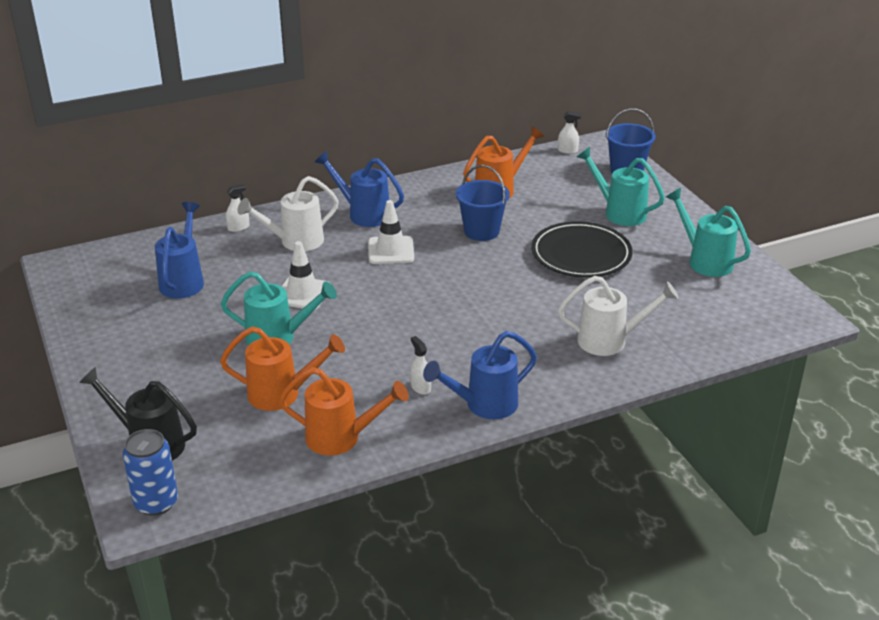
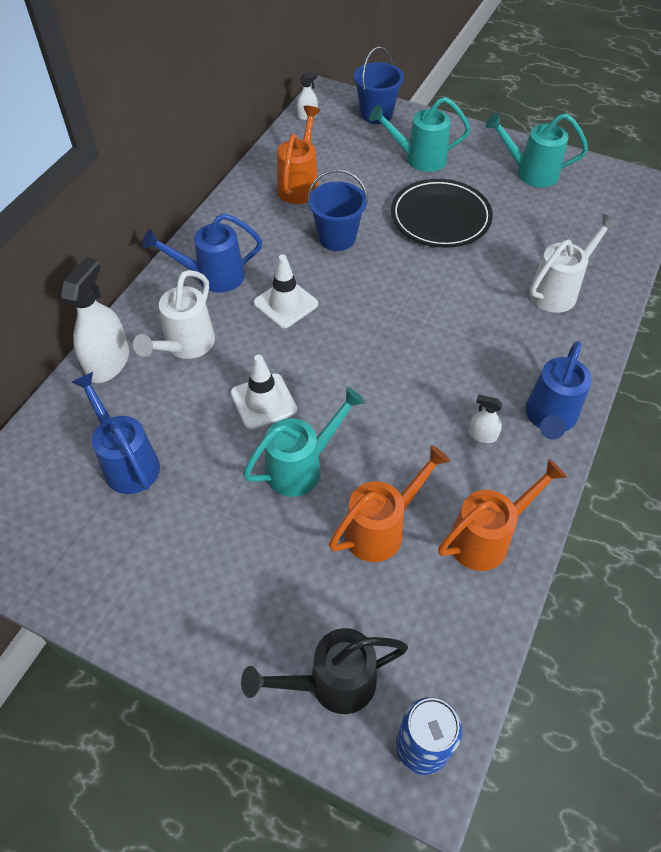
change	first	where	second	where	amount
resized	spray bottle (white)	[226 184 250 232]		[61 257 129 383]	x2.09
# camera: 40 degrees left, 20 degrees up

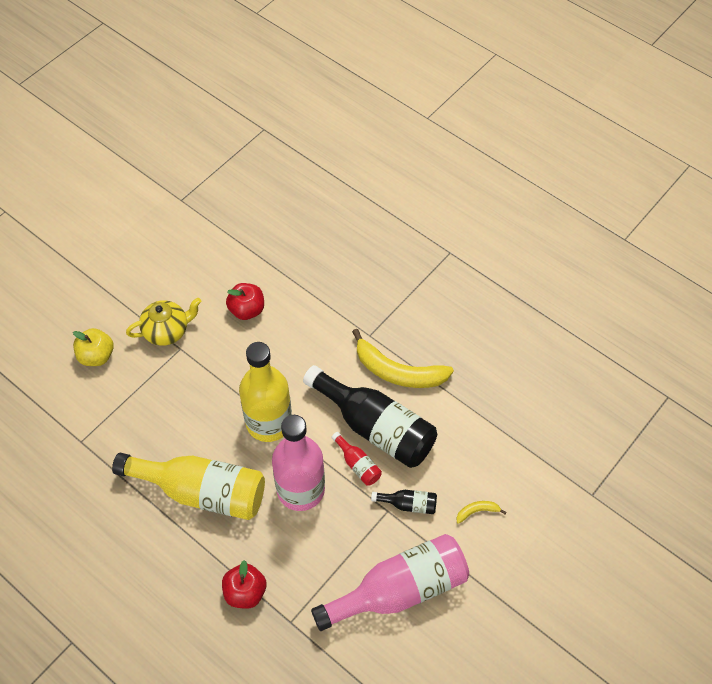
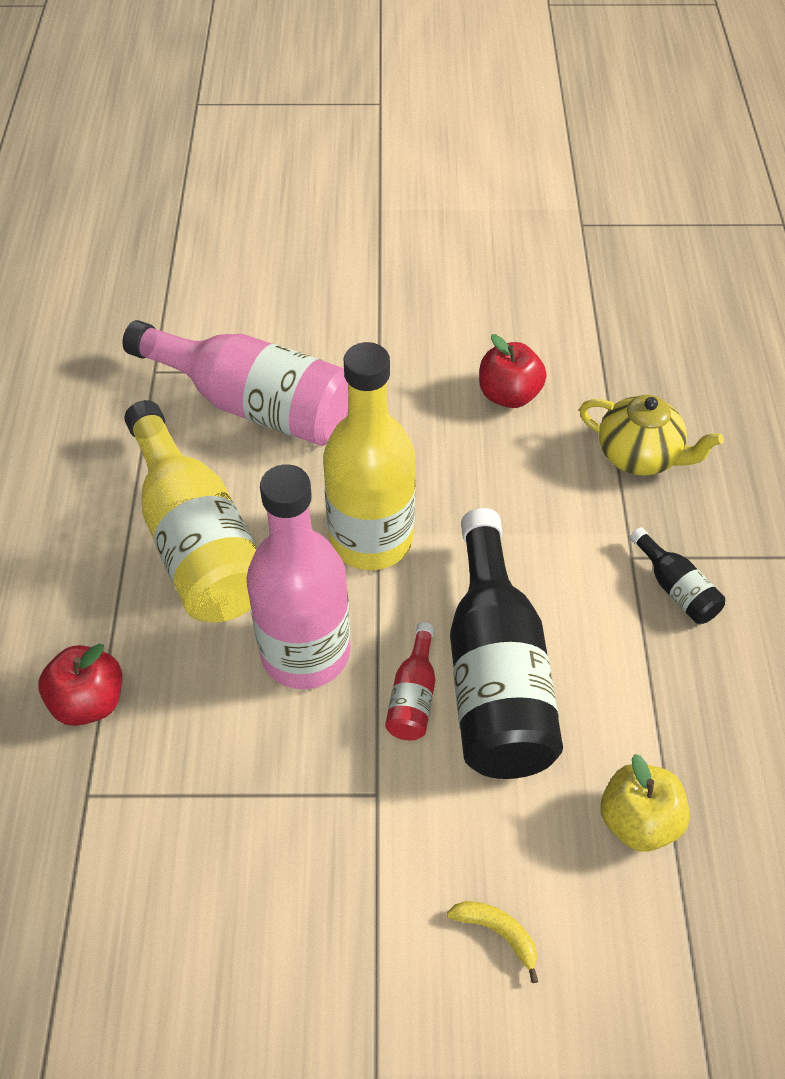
change	first	where	second	where	amount
moved	bottle (pink)	[311 534 469 631]		[122 320 348 446]	
moved	teapot (yellow)	[126 298 201 346]		[579 395 724 476]	
moved	apple (yellow)	[73 328 114 366]		[600 754 690 852]	
moved	bottle (black)	[371 490 437 514]		[630 527 725 624]	
removed	banana (yellow)	[352 329 454 388]			
# camera: 50 degrees right, 5 degrees down

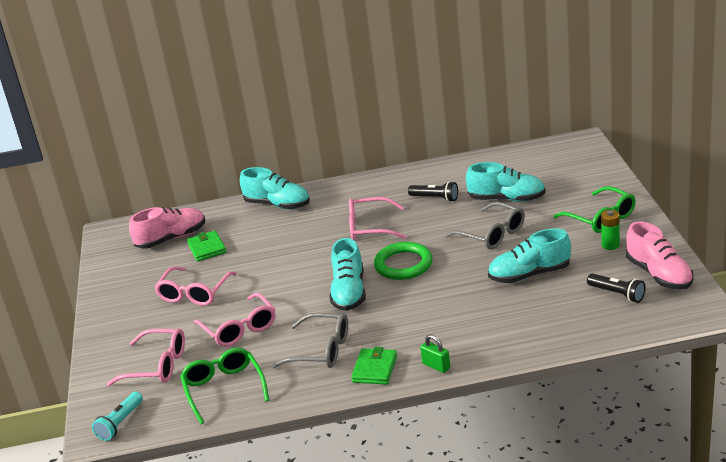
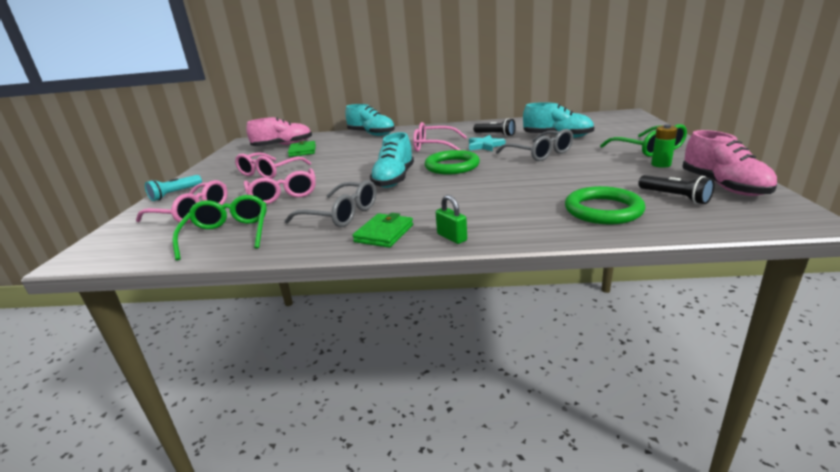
change	first	where	second	where	amount
moved	flashlight (turquoise)	[92 392 143 441]		[145 175 202 201]	
added			star (turquoise)	[469 135 506 151]	
added			ring (green)	[565 186 646 225]	
removed	shoe (turquoise)	[488 228 571 283]			
# camera: 10 degrees right, 5 degrees down

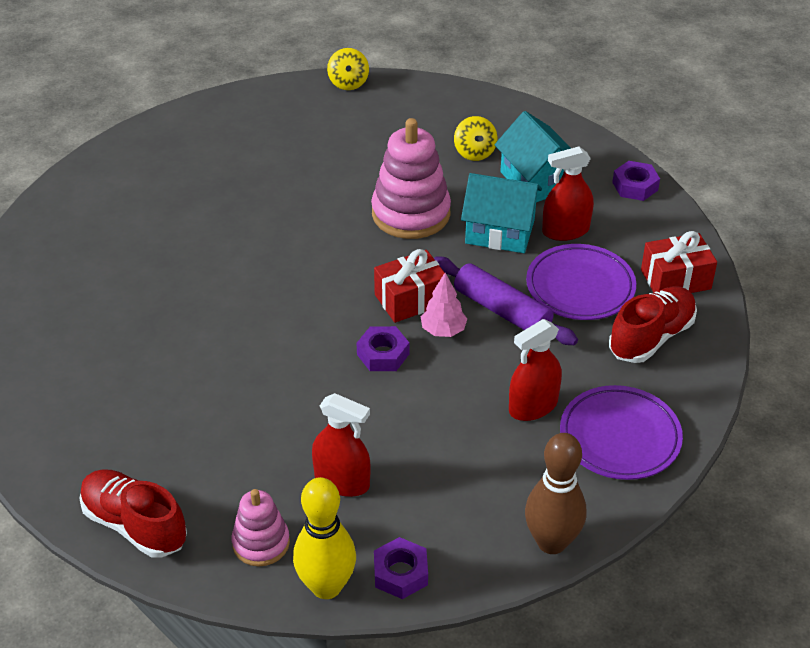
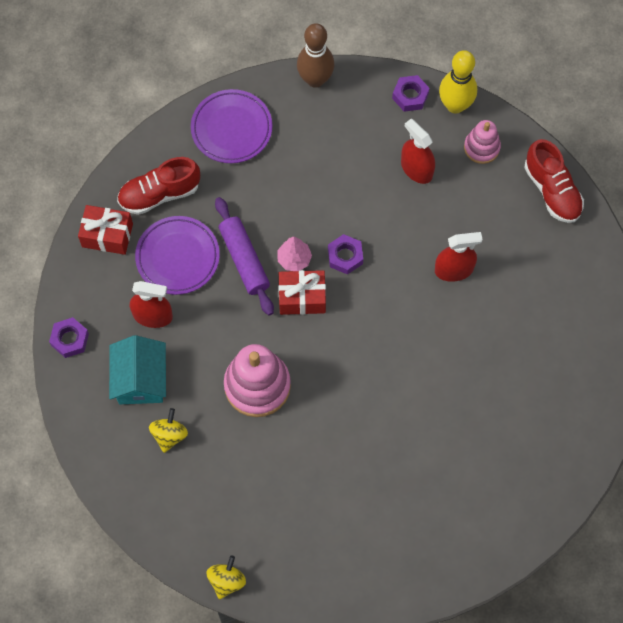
change	first	where	second	where	amount
moved	spray bottle (red)	[509 319 562 421]		[435 232 483 282]	
removed	house (turquoise)	[461 173 542 253]			
# camera: 155 degrees left, 25 degrees up

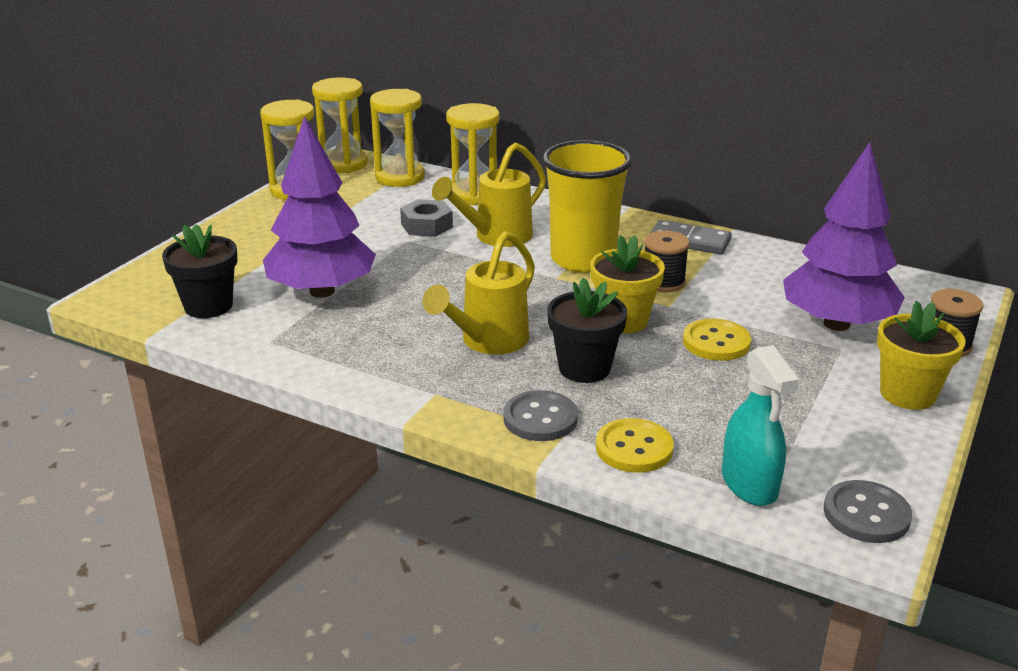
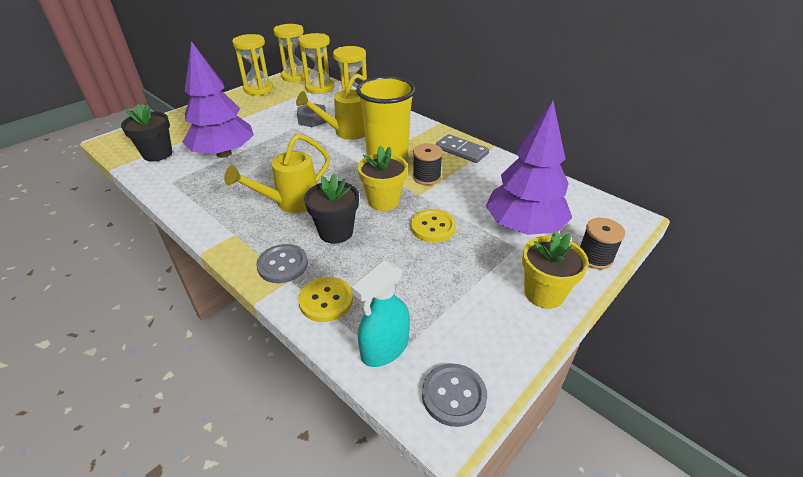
change	first	where	second	where	amount
turned	spray bottle (turquoise)	[722 345 799 506]		[351 260 410 367]	45 degrees clockwise
# camera: 15 degrees right, 10 degrees up

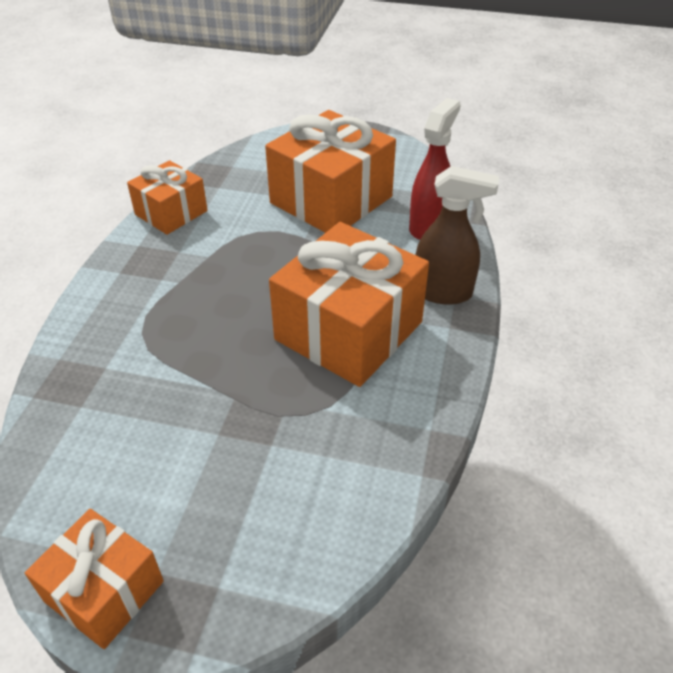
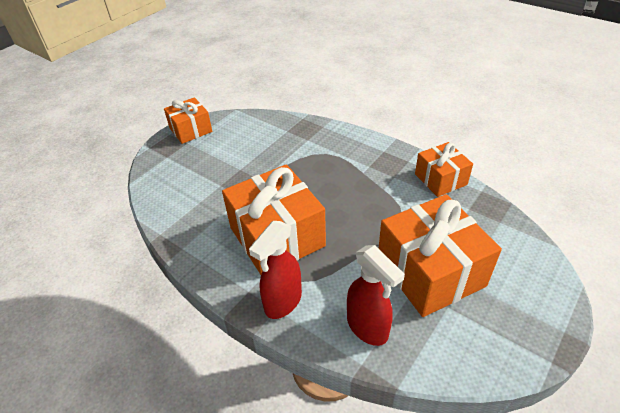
change	first	where	second	where	amount
recoloured	spray bottle (brown)	[415 166 499 305]	spray bottle (red)	[249 221 302 319]	
# camera: 115 degrees right, 0 degrees up

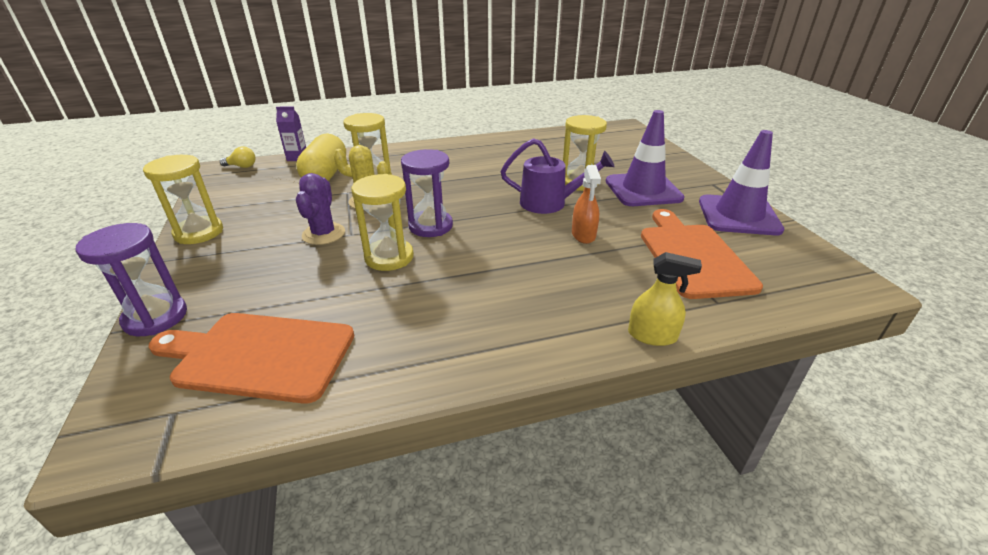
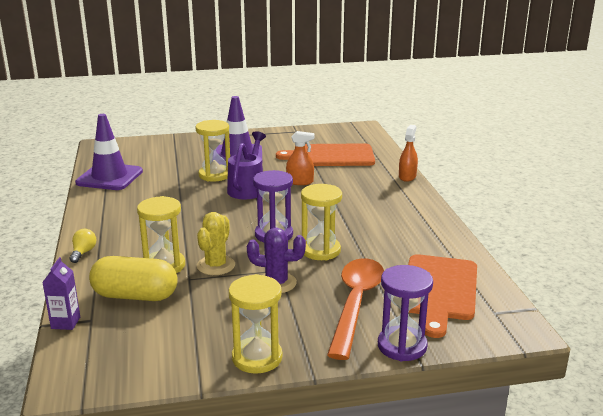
change	first	where	second	where	amount
moved	light bulb (yellow)	[220 146 255 168]		[70 229 96 263]	
moved	traffic cone (purple)	[699 130 784 235]		[75 114 143 190]	
added			spoon (orange)	[327 258 384 360]	
recoloured	spray bottle (yellow)	[628 252 702 346]	spray bottle (orange)	[399 125 418 182]	
# camera: 85 degrees left, 10 degrees down

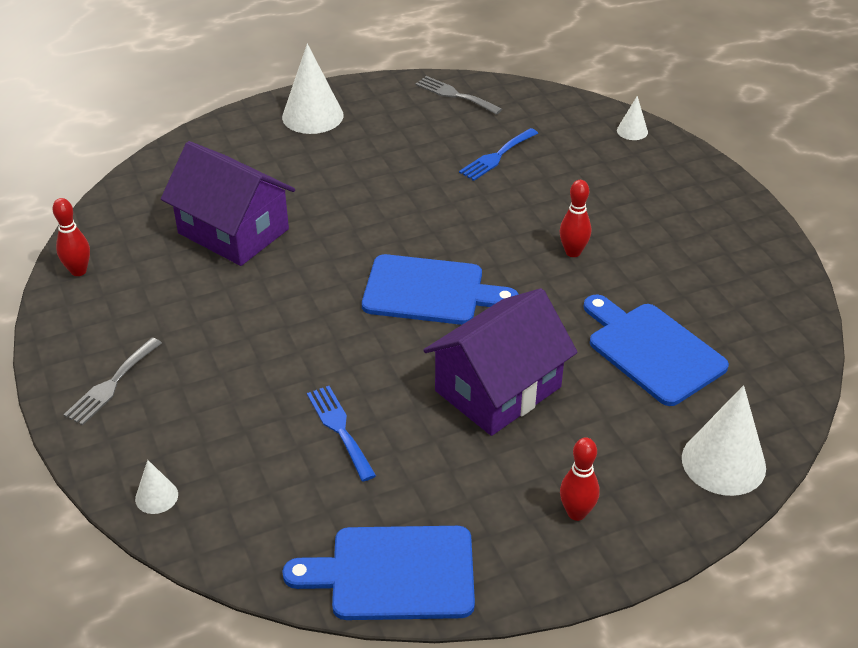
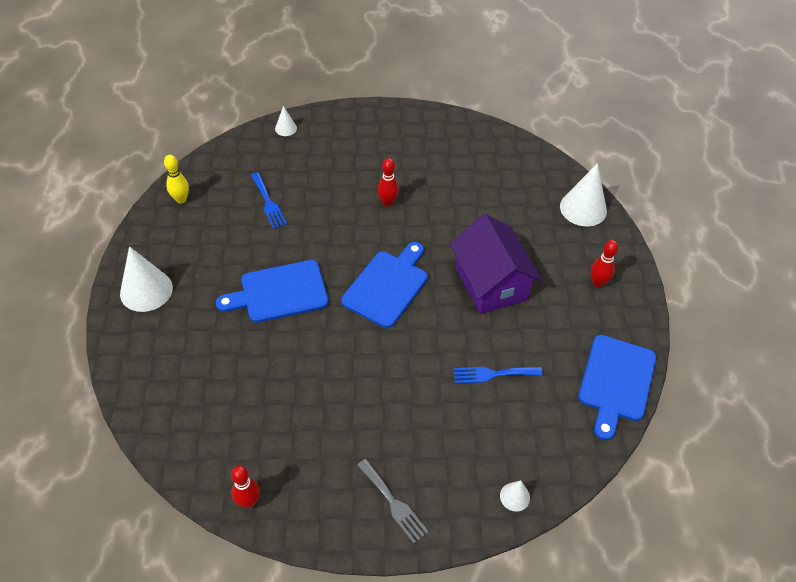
change	first	where	second	where	amount
replaced	fork (grey)	[415 76 502 115]	bowling pin (yellow)	[164 155 189 204]	
moved	cutting board (blue)	[584 295 729 406]		[216 260 329 323]	
removed	house (purple)	[161 141 295 266]			
# camera: 70 degrees left, 10 degrees up

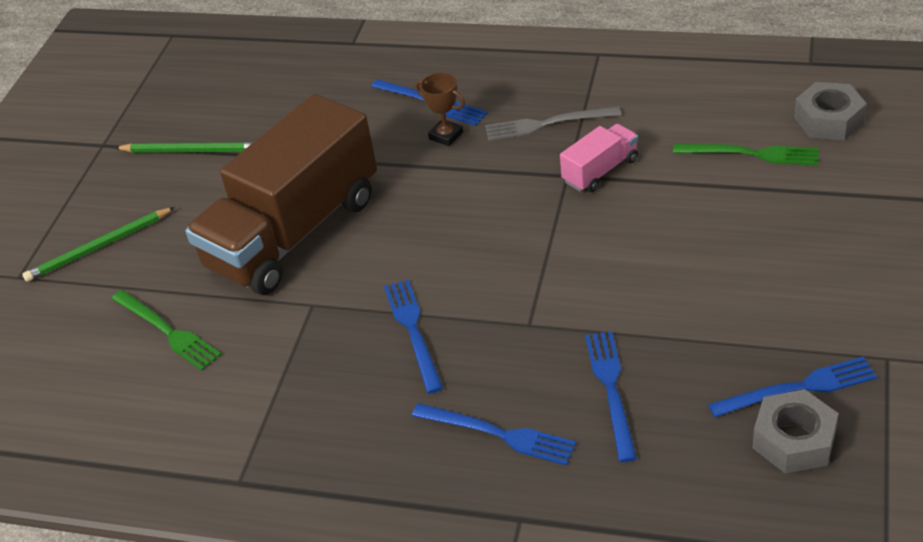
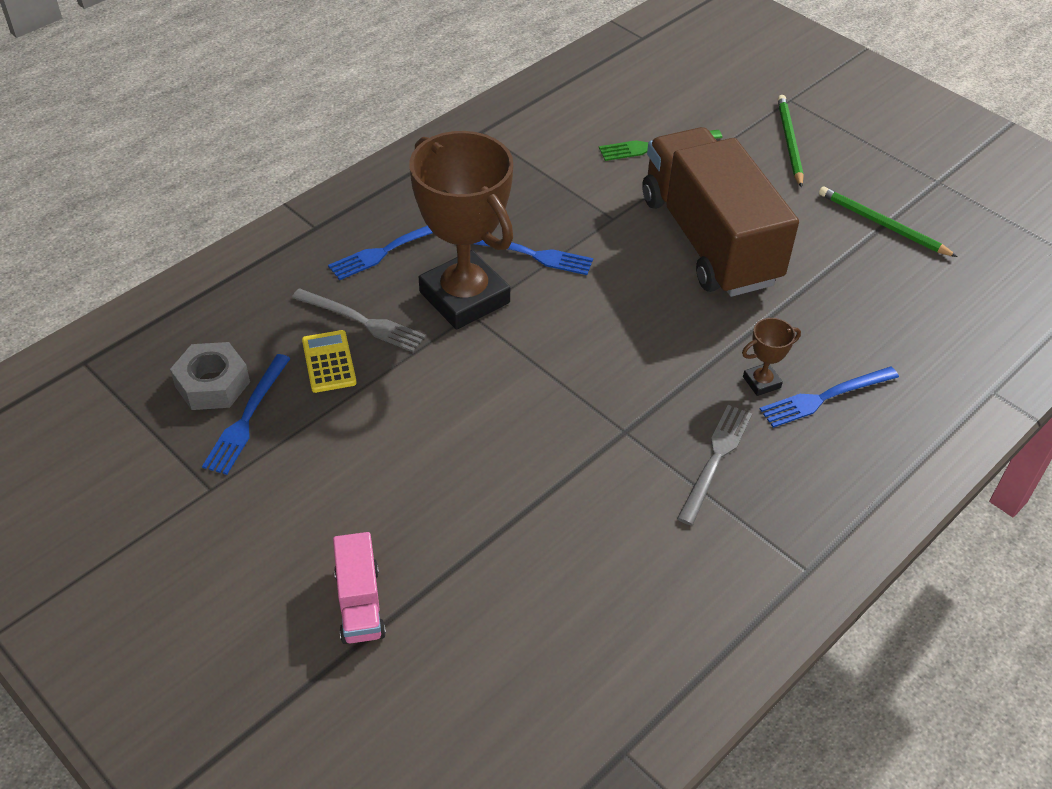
change	first	where	second	where	amount
recoloured	fork (blue)	[585 331 637 462]	fork (grey)	[292 288 426 352]	
added			calculator (yellow)	[302 330 357 393]	
moved	truck (pink)	[560 124 638 192]		[333 532 386 644]	
added			trophy (brown)	[409 131 513 330]	
turned	pencil (green)	[115 142 253 153]		[819 186 958 257]	90 degrees clockwise
removed	fork (green)	[673 143 819 166]			
removed	nut (grey)	[794 82 867 140]			
# camera: 115 degrees right, 5 degrees up

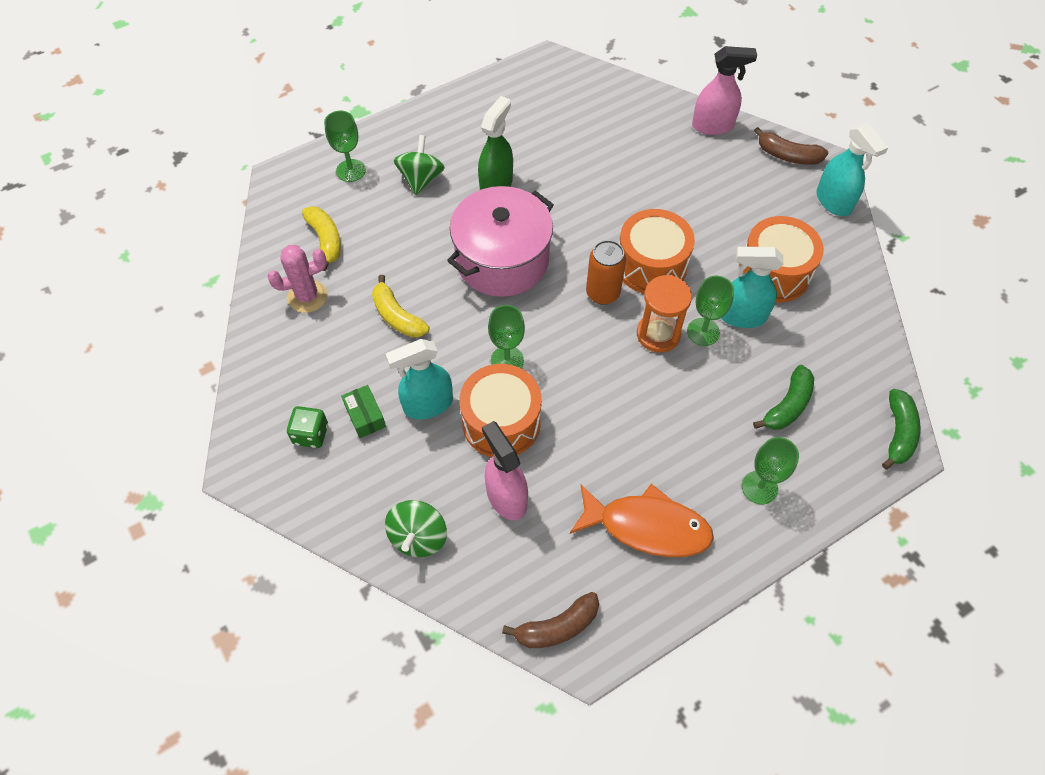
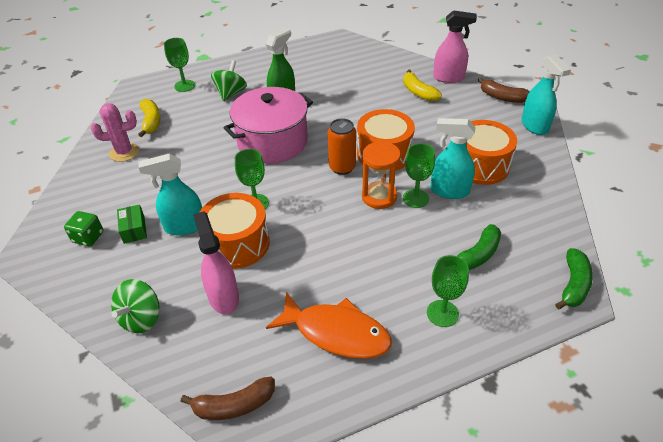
change	first	where	second	where	amount
moved	banana (yellow)	[372 275 429 337]		[403 69 442 101]	
# camera: 10 degrees right, 15 degrees down

